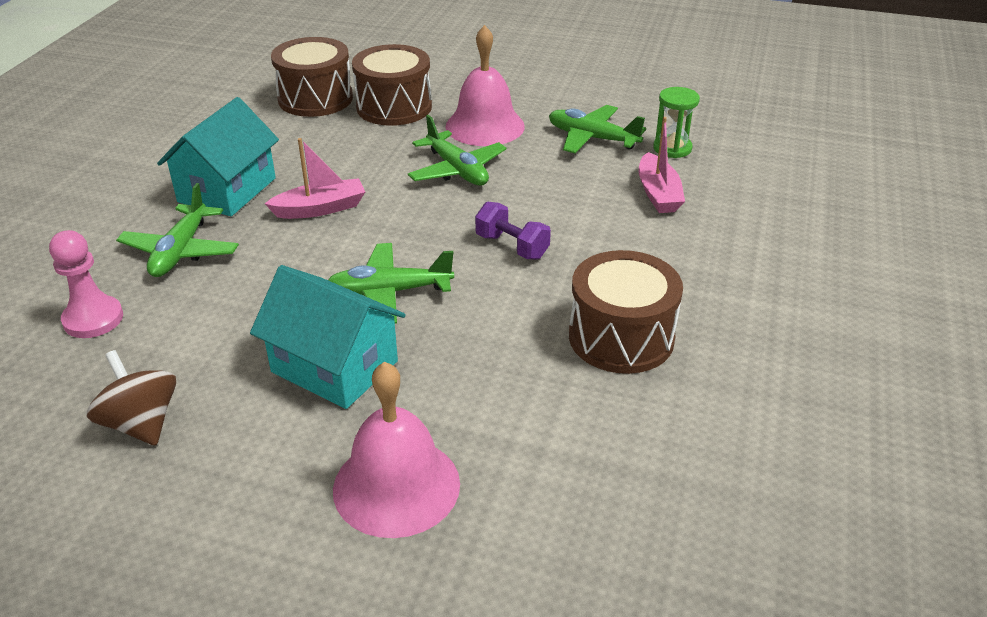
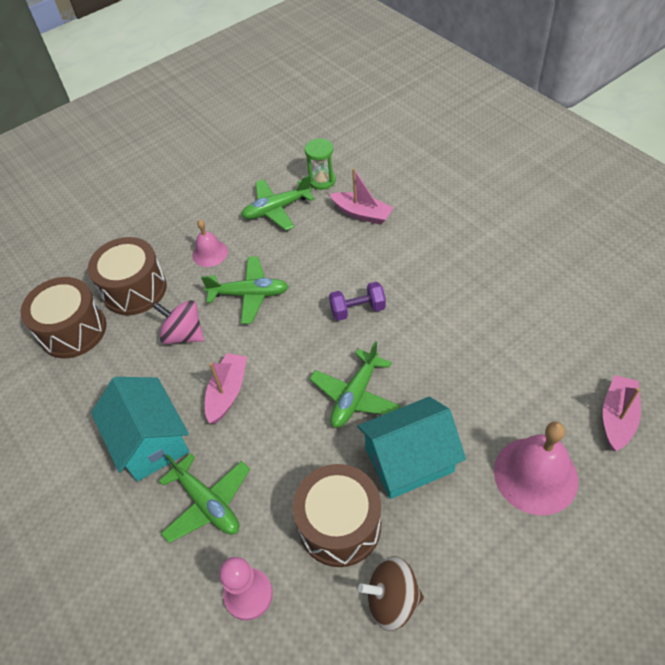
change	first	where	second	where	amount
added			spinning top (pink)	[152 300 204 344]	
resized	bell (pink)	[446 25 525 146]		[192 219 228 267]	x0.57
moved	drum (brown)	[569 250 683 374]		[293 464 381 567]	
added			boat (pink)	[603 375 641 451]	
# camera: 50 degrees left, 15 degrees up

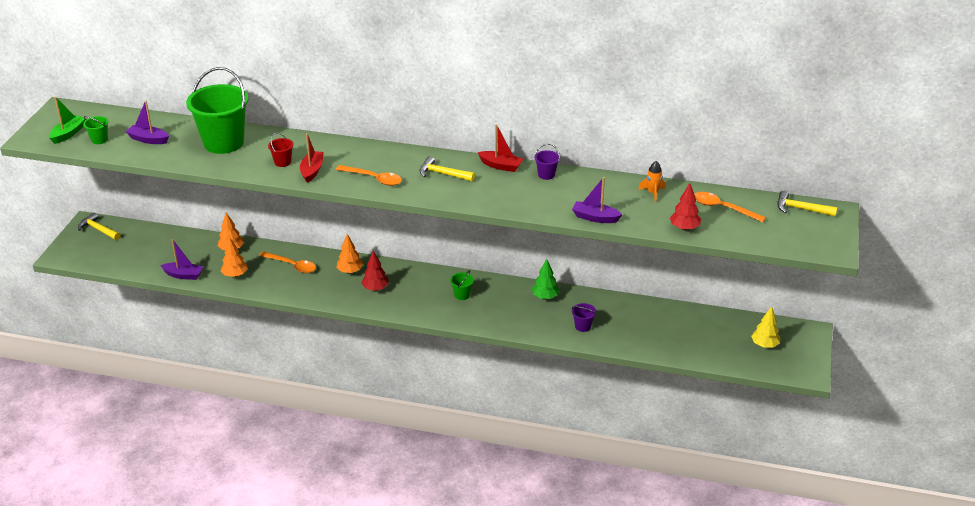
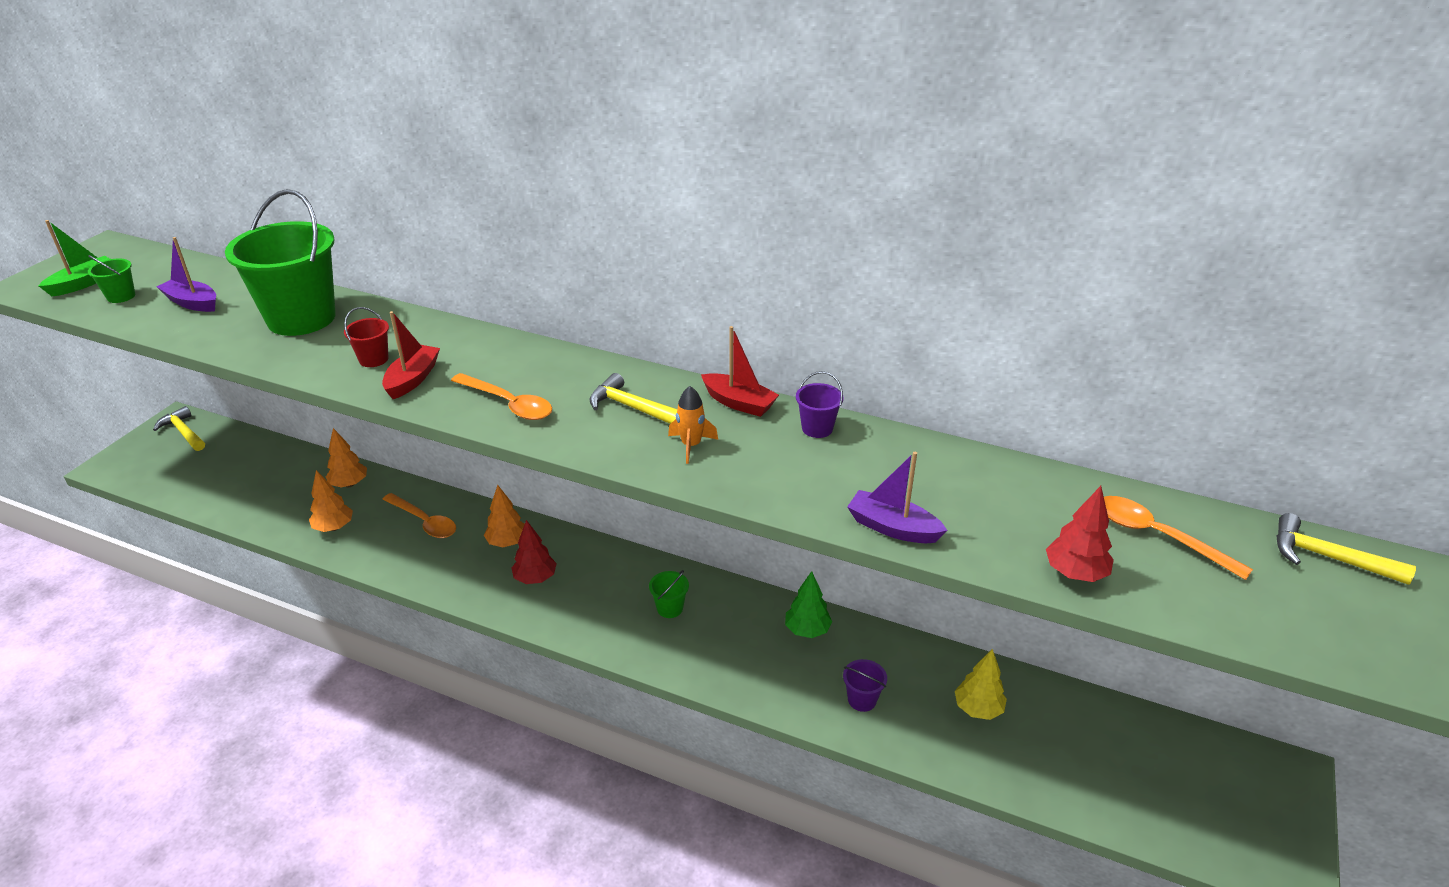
change	first	where	second	where	amount
moved	rocket (orange)	[638 161 665 202]		[668 386 718 464]	
moved	tree (yellow)	[751 306 780 348]		[955 649 1007 720]	
removed	boat (purple)	[160 239 203 280]			
# camera: 10 degrees right, 0 degrees up

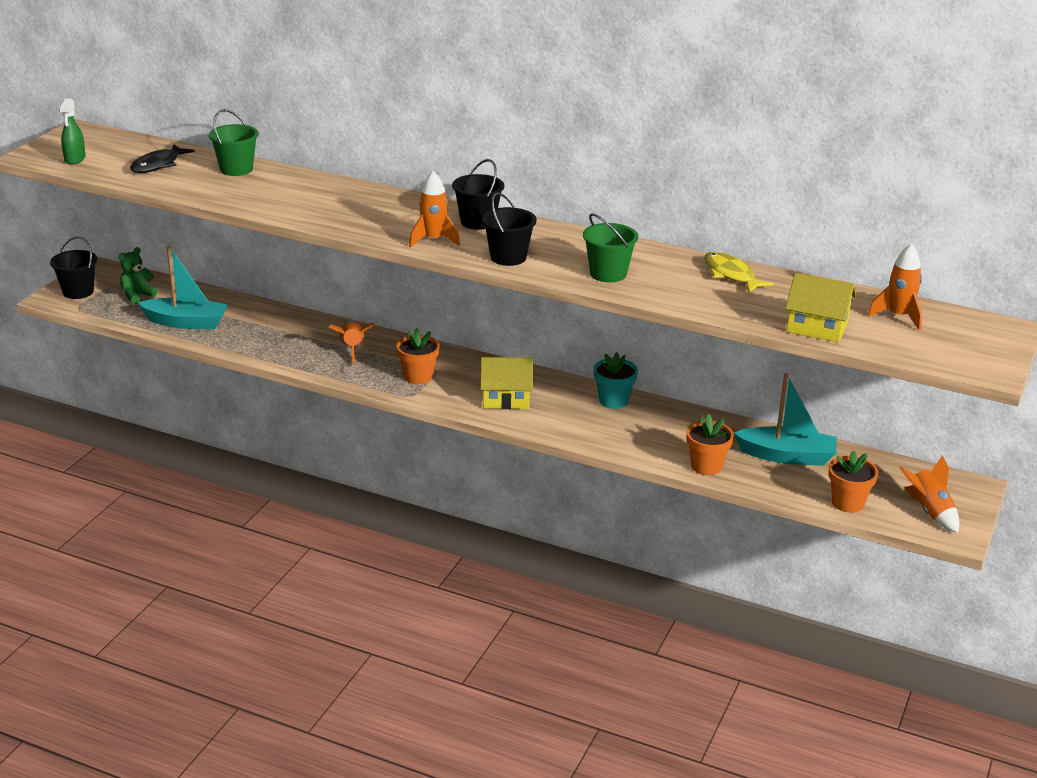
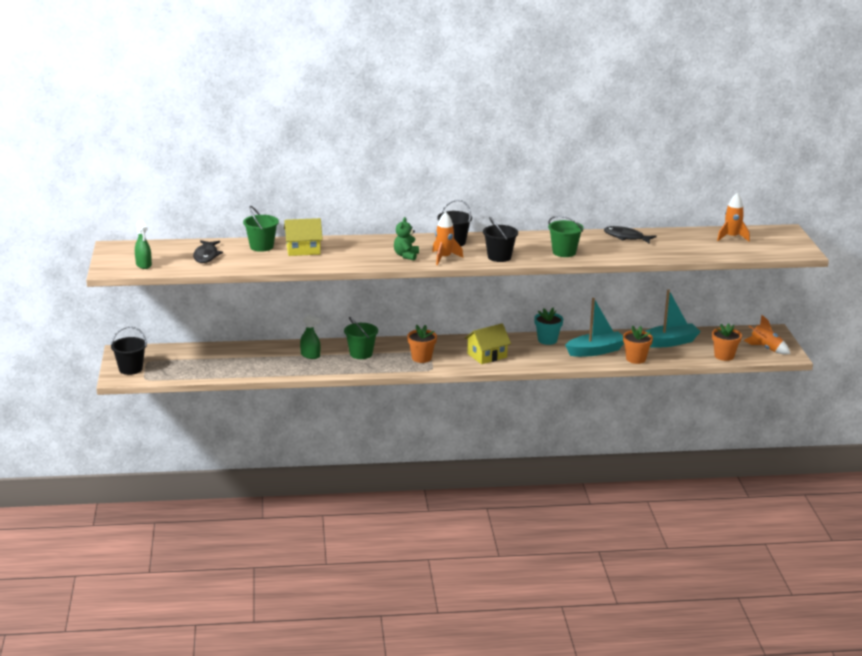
change	first	where	second	where	amount
moved	house (yellow)	[785 273 856 343]		[284 218 323 256]	
added			spray bottle (green)	[300 315 321 359]	
replaced	rocket (orange)	[329 320 375 364]	bucket (green)	[344 317 378 359]	
moved	teddy bear (green)	[119 247 158 304]		[394 217 419 260]	
moved	boat (turquoise)	[138 246 228 330]		[565 298 624 357]	
recoloured	fish (yellow)	[704 252 774 292]	fish (black)	[604 226 657 244]	
# camera: 30 degrees left, 5 degrees down

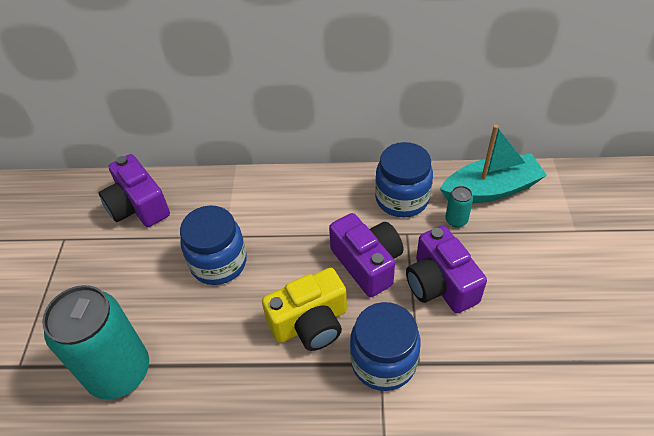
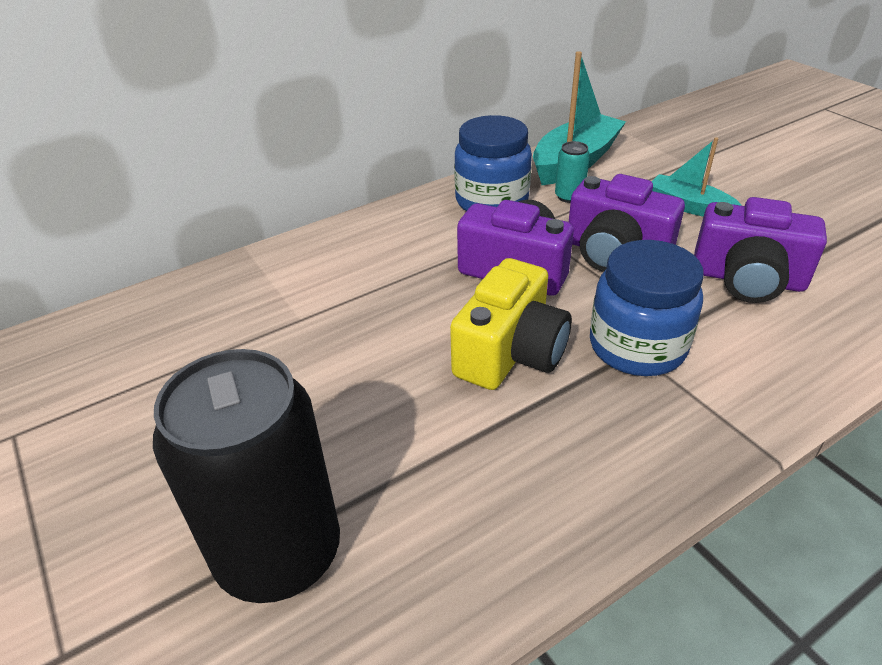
change	first	where	second	where	amount
recoloured	can (turquoise)	[42 285 149 400]	can (black)	[153 349 340 603]	
added			boat (turquoise)	[652 137 742 217]	
moved	camera (purple)	[99 154 170 227]		[694 197 827 303]	
removed	jar (blue)	[180 206 247 285]			
# camera: 35 degrees left, 10 degrees down

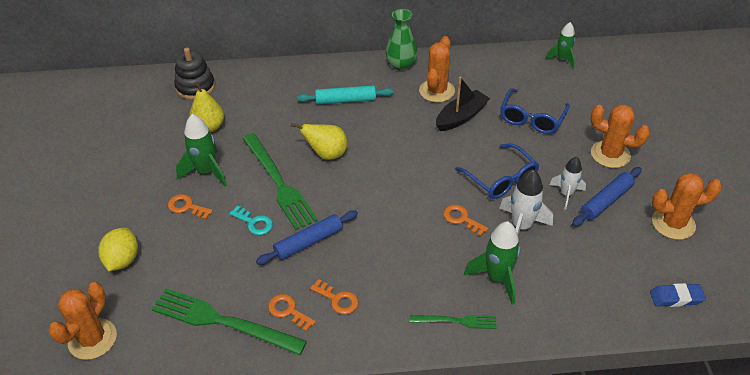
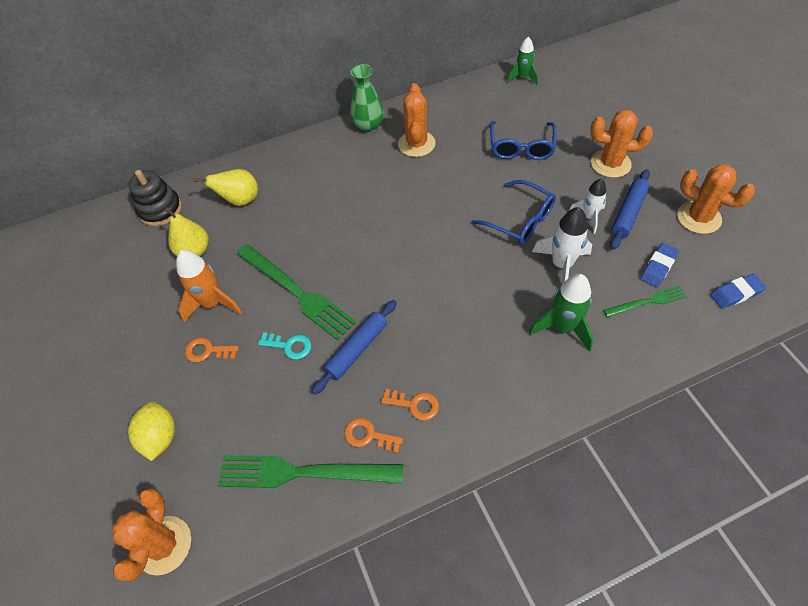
change	first	where	second	where	amount
recoloured	rocket (green)	[176 114 227 187]	rocket (orange)	[176 250 242 322]	
moved	pear (yellow)	[291 123 348 160]		[193 169 258 206]	
moved	fork (green)	[410 315 497 329]		[603 285 687 317]	
added			eraser (blue)	[640 243 679 287]	
turned	cactus (orange)	[652 173 722 240]		[677 164 755 234]	60 degrees clockwise
removed	rolling pin (turquoise)	[297 85 394 104]			
removed	boat (black)	[436 77 490 131]			
removed	key (orange)	[443 205 488 237]			
# camera: 15 degrees left, 10 degrees up

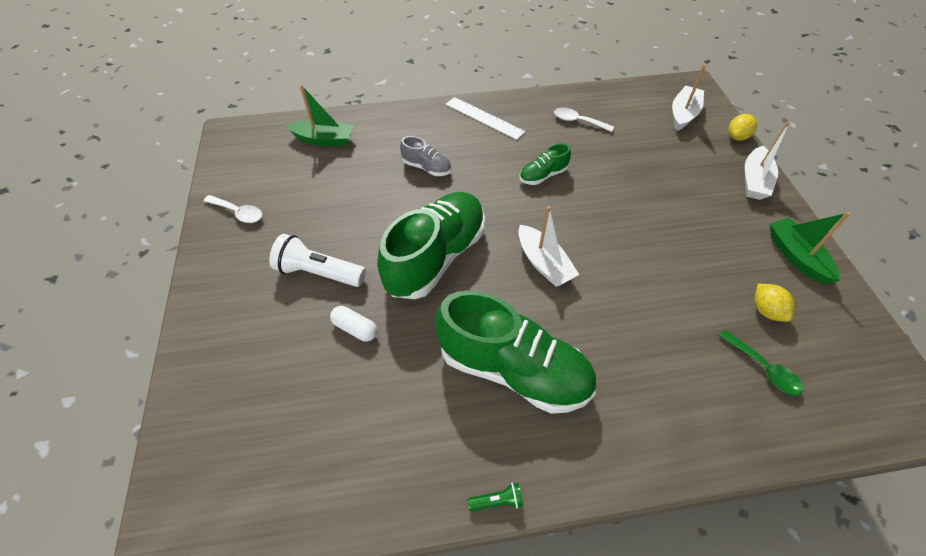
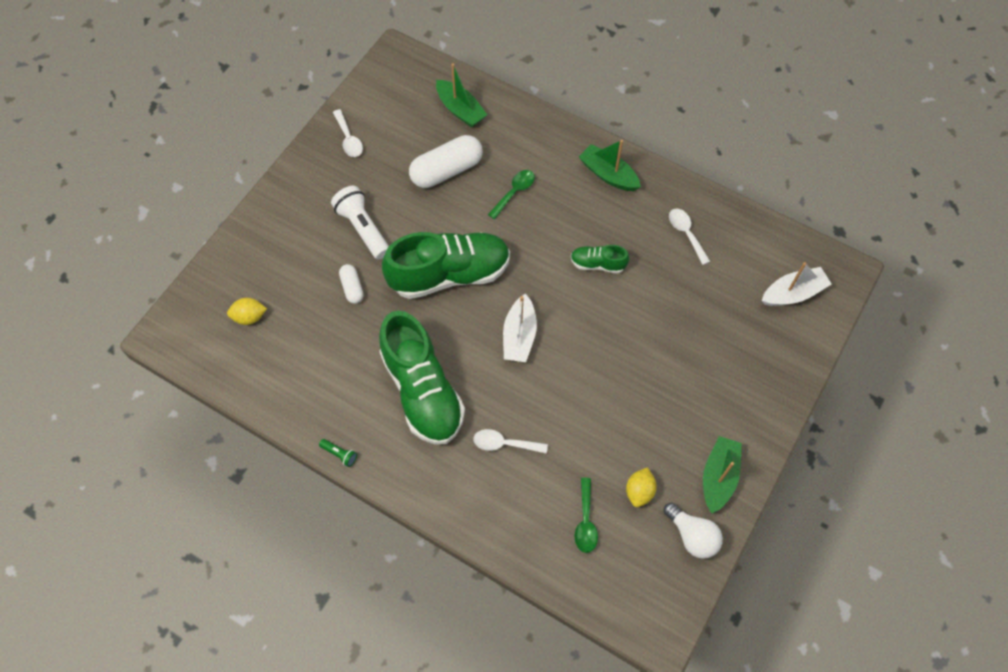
change	first	where	second	where	amount
moved	lemon (yellow)	[728 114 757 141]		[227 298 267 325]	
added			capsule (white)	[409 135 483 188]	
added			spoon (white)	[473 429 548 454]	
replaced	shoe (grey)	[400 136 452 176]	spoon (green)	[488 170 535 219]	
replaced	ruler (white)	[445 97 526 140]	boat (green)	[579 140 641 191]	
added			light bulb (white)	[664 502 723 559]	
removed	boat (white)	[745 121 790 200]			
# camera: 40 degrees right, 10 degrees up

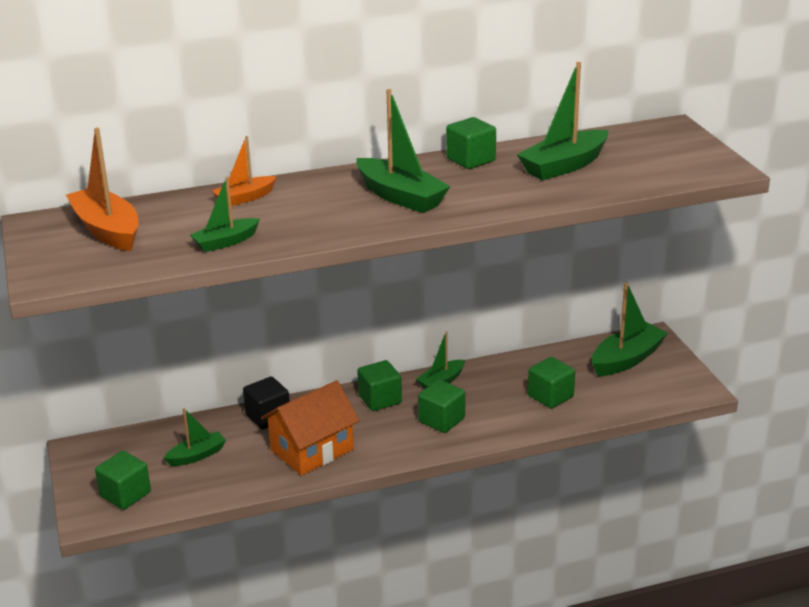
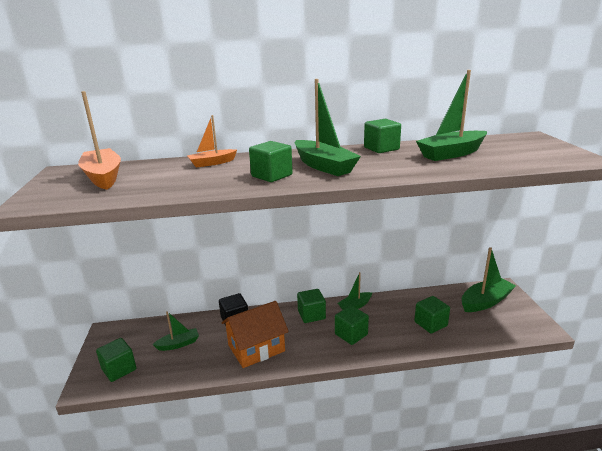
change	first	where	second	where	amount
added			cube (green)	[249 141 293 182]	
removed	boat (green)	[190 177 260 252]			
# camera: 10 degrees right, 5 degrees down

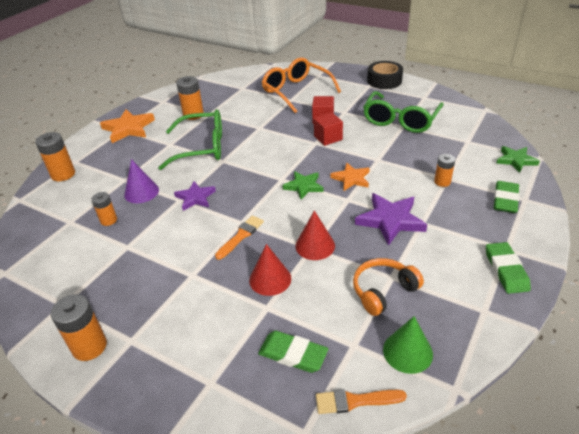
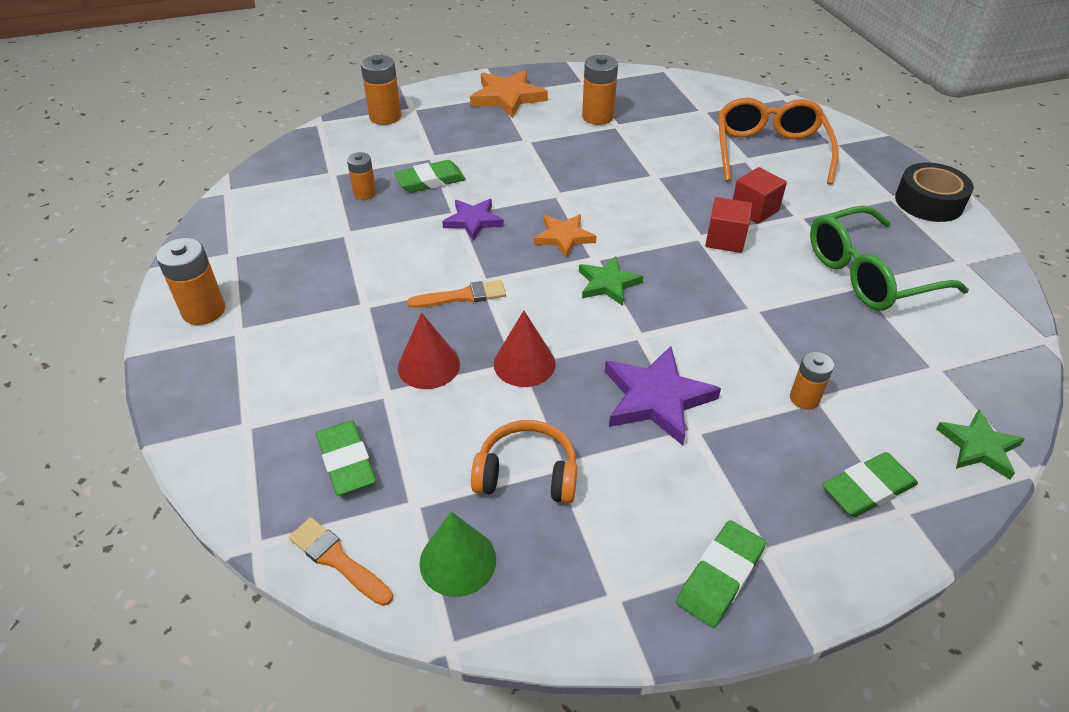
change	first	where	second	where	amount
replaced	cone (purple)	[124 159 159 203]	eraser (green)	[394 160 466 193]	
moved	star (orange)	[330 162 370 191]		[534 214 596 258]	
removed	glasses (green)	[158 109 222 170]			
# camera: 40 degrees right, 5 degrees up

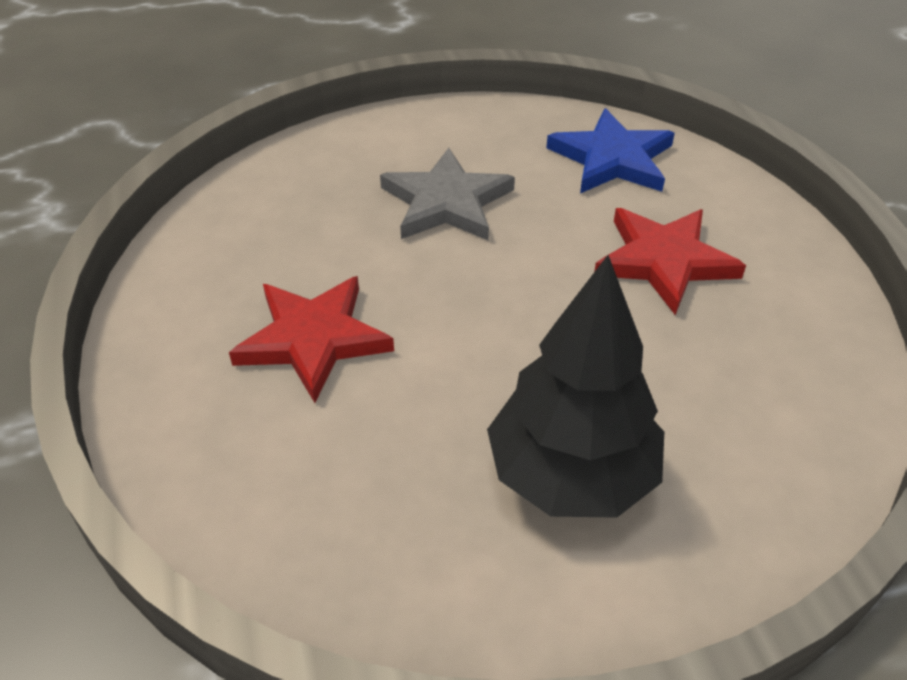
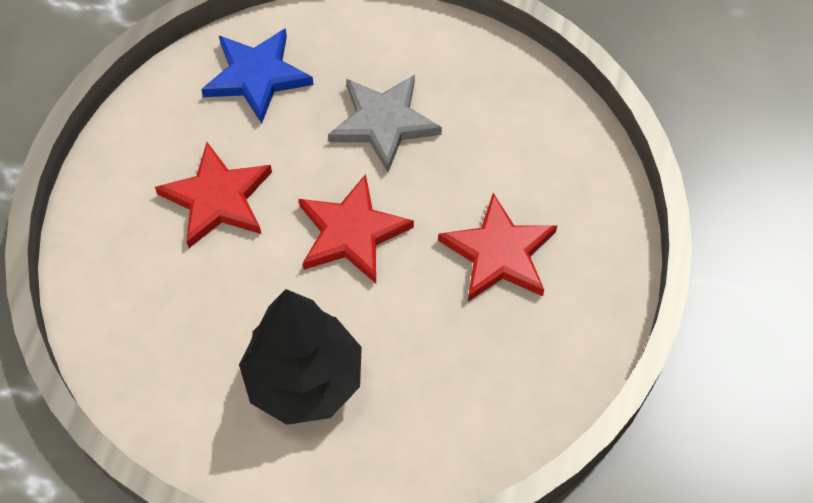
change	first	where	second	where	amount
moved	star (blue)	[546 108 675 193]		[201 28 314 124]	
added			star (red)	[298 174 414 283]	
# camera: 30 degrees right, 15 degrees up

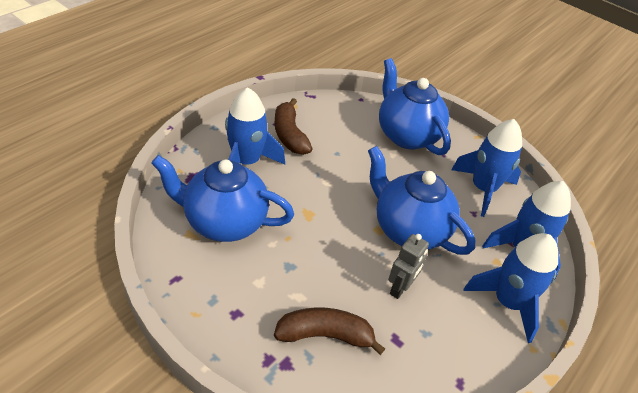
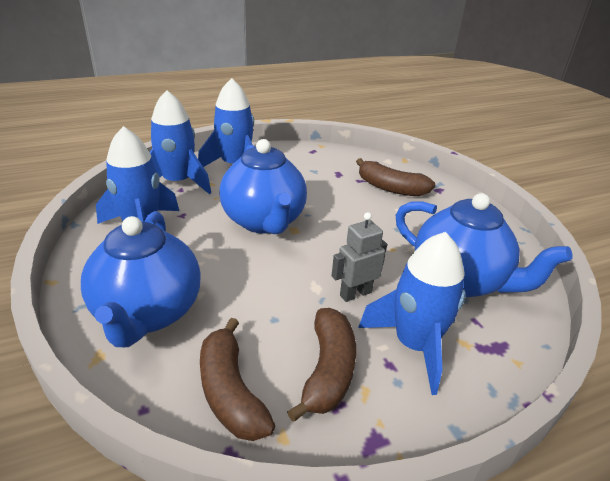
change	first	where	second	where	amount
added			banana (brown)	[200 318 275 441]	
moved	robot (grey)	[388 234 429 299]		[332 212 387 302]	
# camera: 150 degrees left, 10 degrees down

